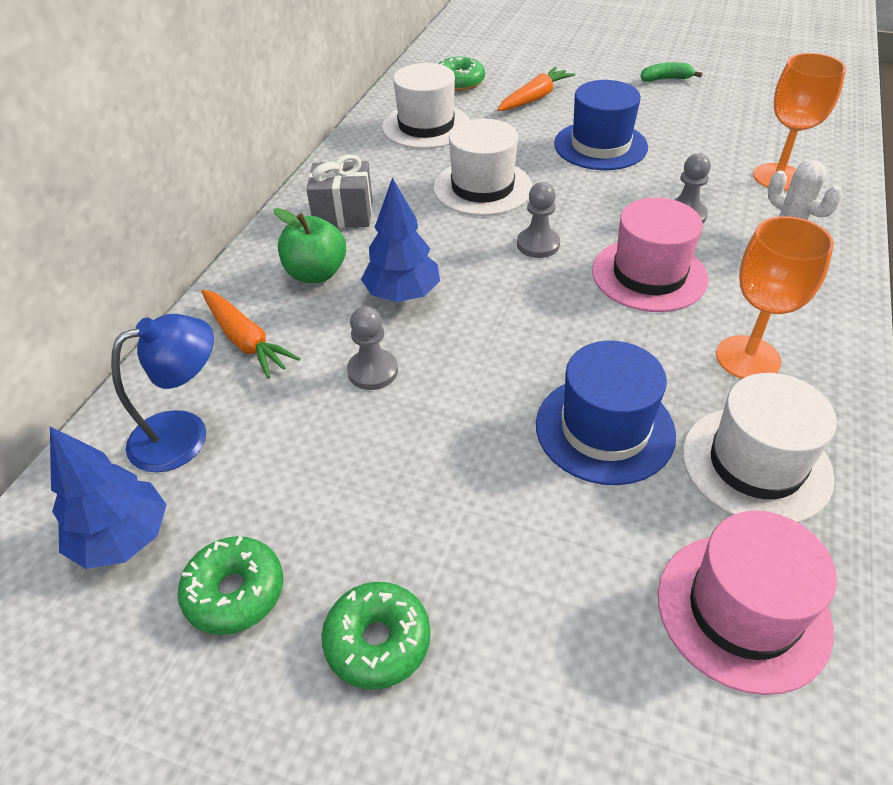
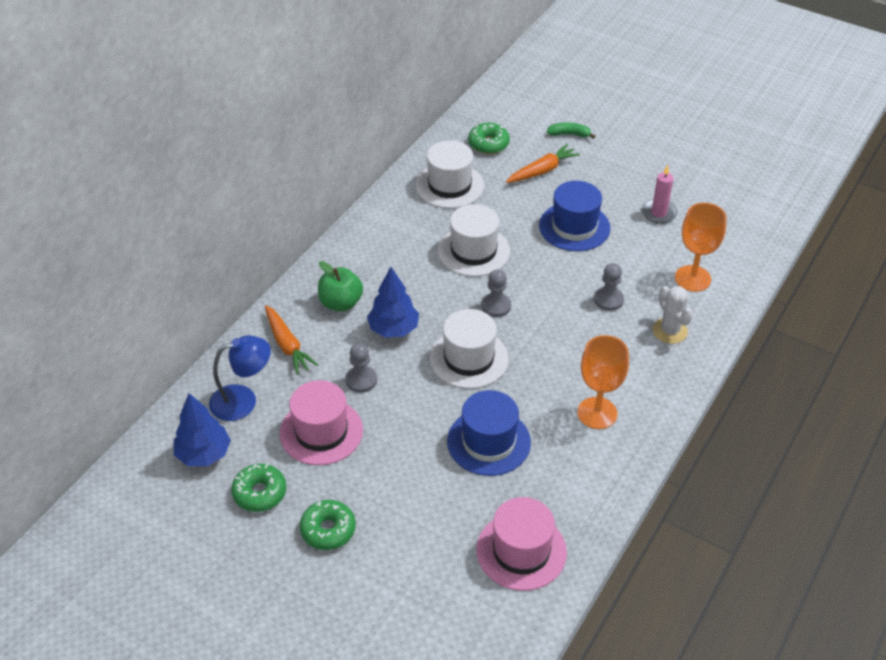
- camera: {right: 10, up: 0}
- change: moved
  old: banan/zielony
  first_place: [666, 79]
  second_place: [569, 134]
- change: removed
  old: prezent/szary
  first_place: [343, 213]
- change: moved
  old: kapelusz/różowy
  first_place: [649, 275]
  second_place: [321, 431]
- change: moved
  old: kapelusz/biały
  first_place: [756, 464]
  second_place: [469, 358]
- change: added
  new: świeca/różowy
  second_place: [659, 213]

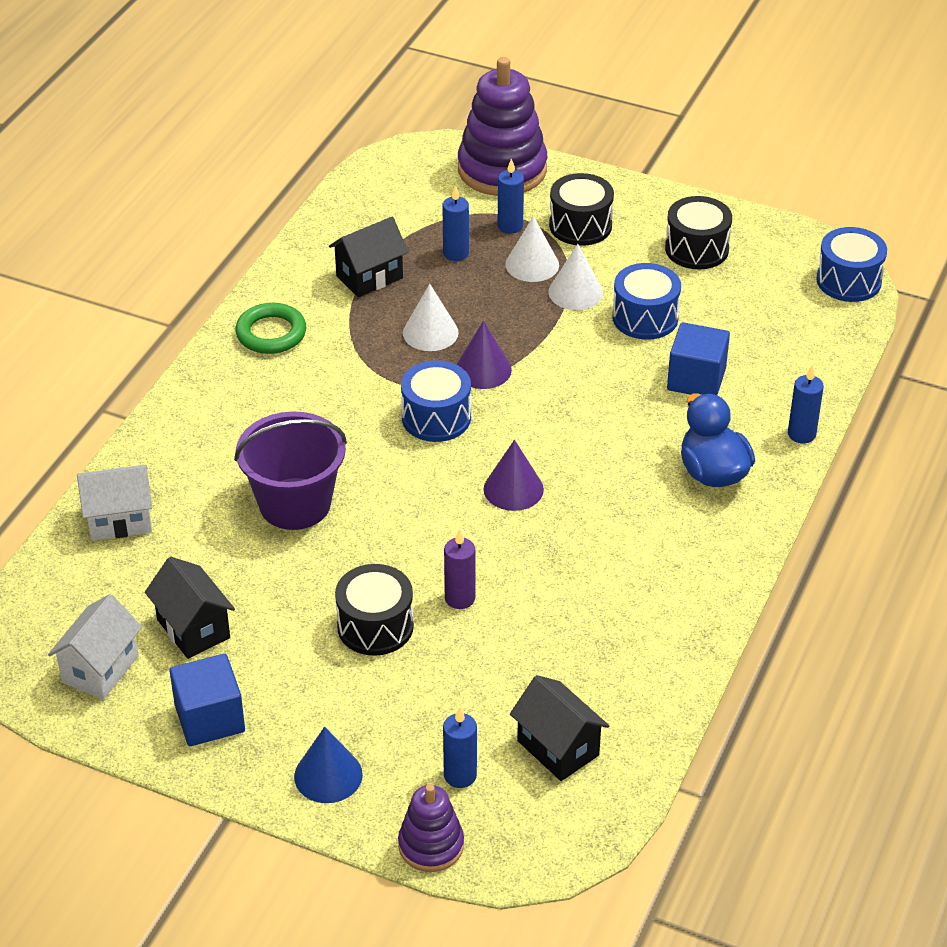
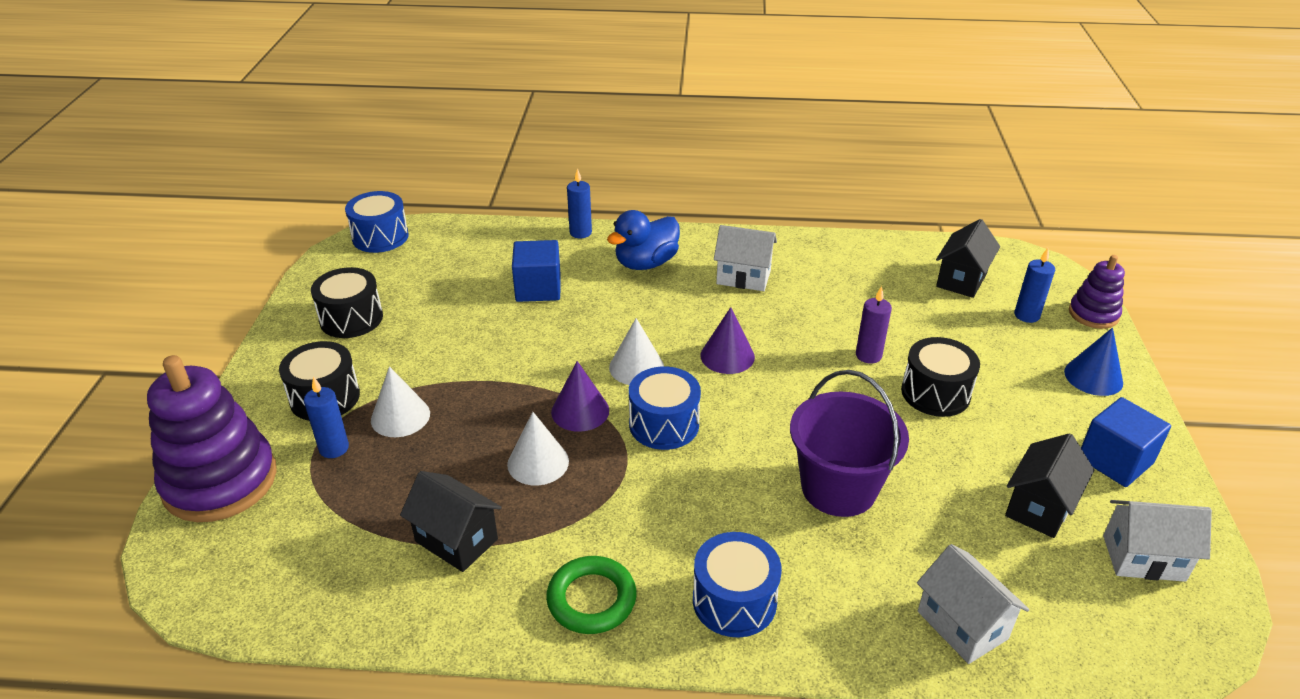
- camera: {right: -110, up: -5}
- change: removed
  old: świeca/niebieski
  first_place: [456, 253]
- change: moved
  old: stożek/biały
  first_place: [575, 292]
  second_place: [636, 367]
- change: moved
  old: bęben/niebieski
  first_place: [645, 318]
  second_place: [734, 601]
- change: added
  new: domek/biały
  second_place: [743, 277]

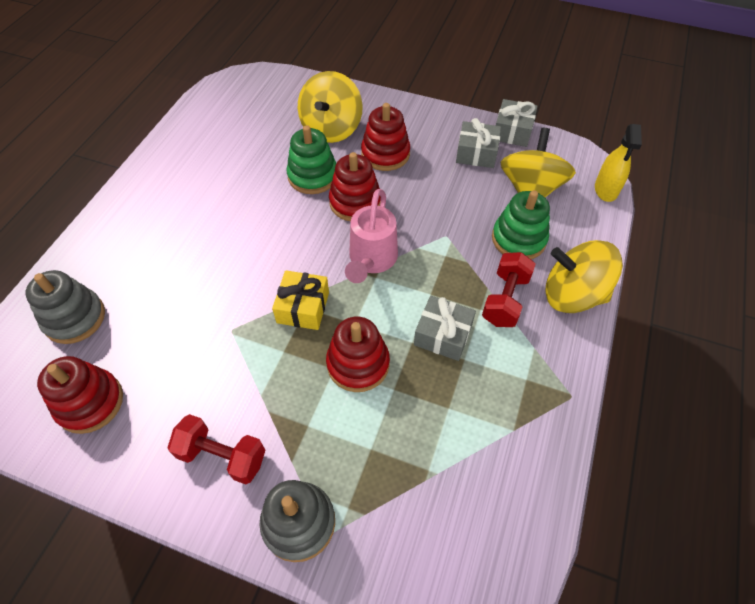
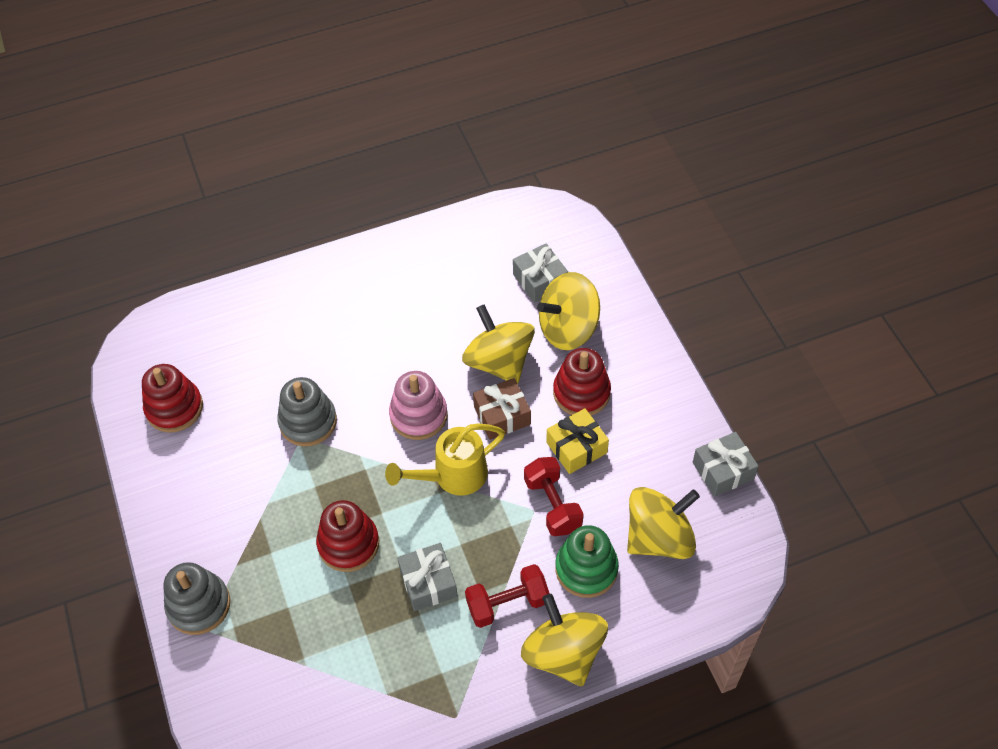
- camera: {right: 50, up: 0}
- change: moved
  old: prezent/szary
  first_place: [476, 153]
  second_place: [540, 280]
- change: removed
  old: spryskiwacz/żółty
  first_place: [606, 189]
- change: replaced
  old: zabawka nakładanka/zielony
  new: bączek/żółty
  first_place: [313, 176]
  second_place: [499, 362]
- change: replaced
  old: zabawka nakładanka/czerwony
  new: prezent/brązowy
  first_place: [355, 202]
  second_place: [502, 415]
- change: recoloured
  old: konewka/różowy
  new: konewka/żółty
  first_place: [371, 260]
  second_place: [453, 476]
- change: moved
  old: zabawka nakładanka/szary
  first_place: [75, 318]
  second_place: [308, 422]
- change: moved
  old: prezent/żółty
  first_place: [303, 307]
  second_place: [576, 448]
- change: moved
  old: hantel/czerwony
  first_place: [222, 456]
  second_place: [552, 505]
- change: added
  new: zabawka nakładanka/różowy
  second_place: [418, 415]

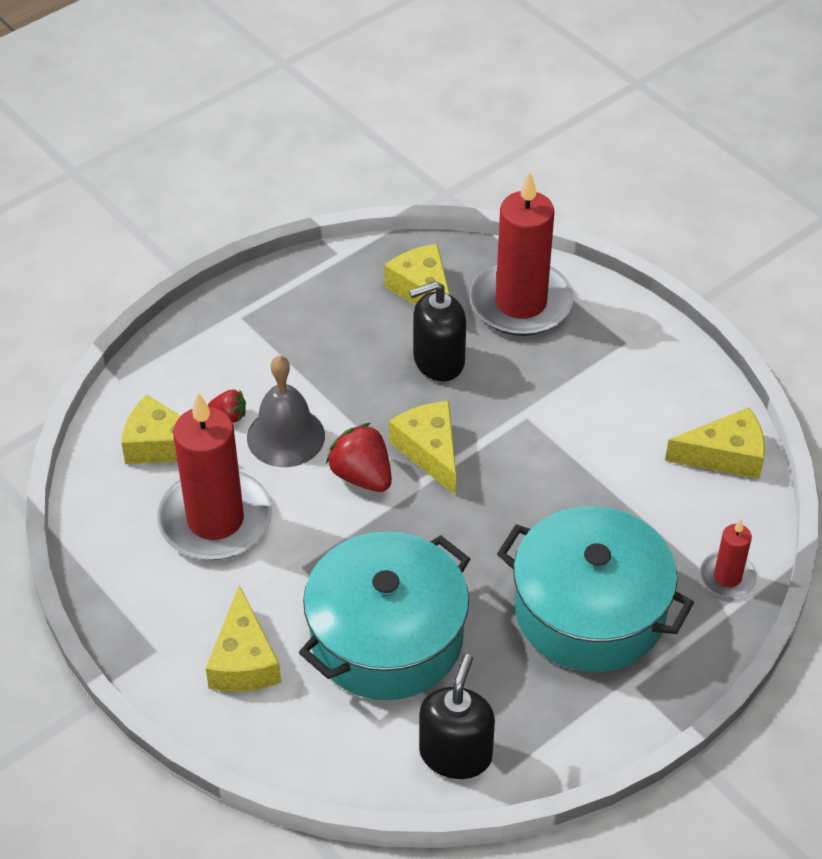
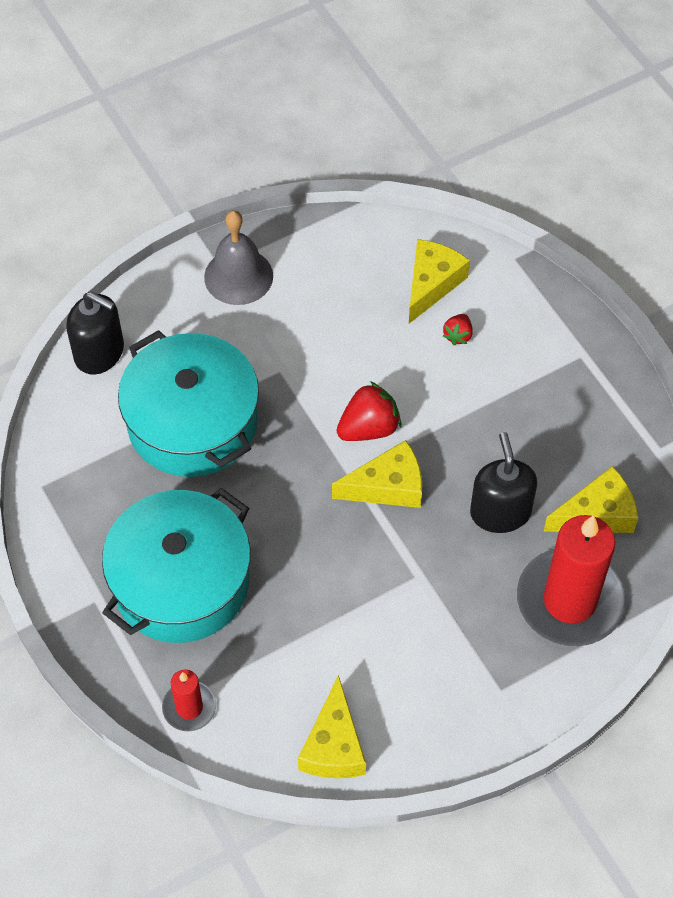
- camera: {right: 100, up: 10}
- change: moved
  old: dzwonek/szary
  first_place: [286, 436]
  second_place: [238, 276]
- change: removed
  old: świeca/czerwony
  first_place: [215, 520]
- change: removed
  old: ser/żółty
  first_place: [243, 660]
- change: moved
  old: dozownik mydła/czarny
  first_place: [455, 754]
  second_place: [99, 353]

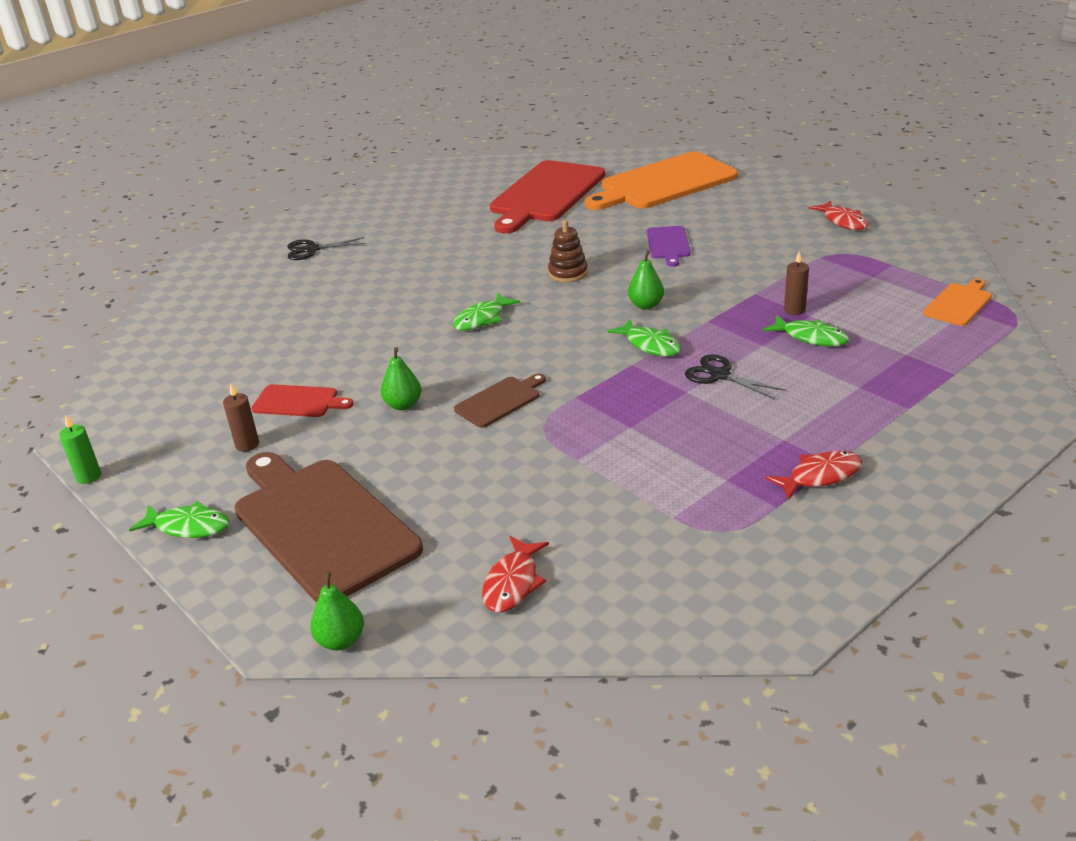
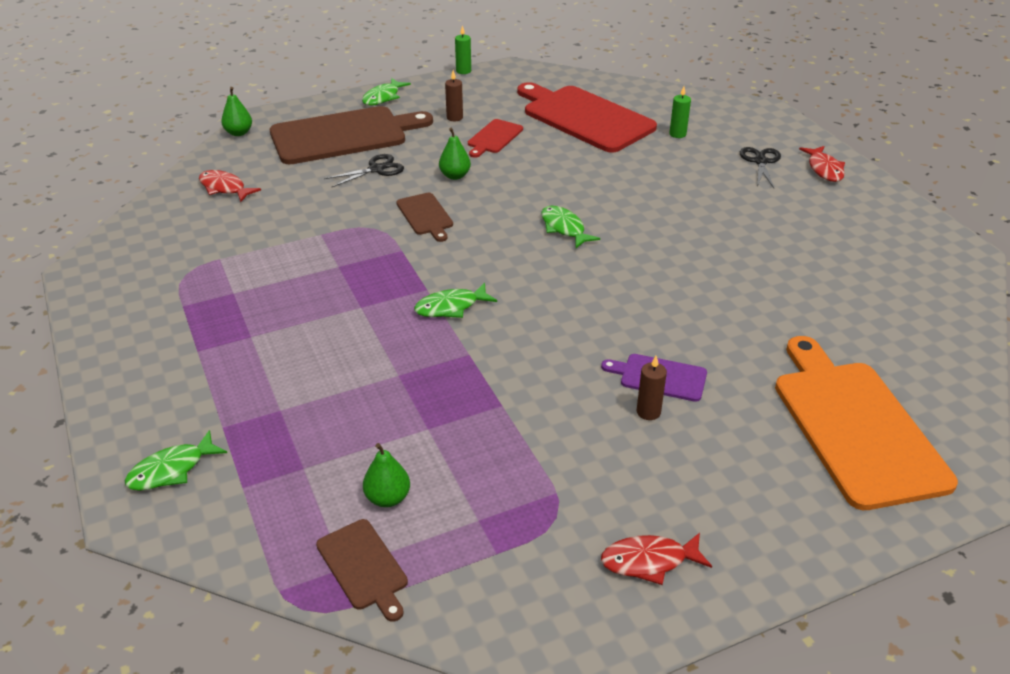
- camera: {right: 105, up: 5}
- change: moved
  old: deska do krojenia/czerwony
  first_place: [545, 194]
  second_place: [585, 117]
- change: removed
  old: zabawka nakładanka/brązowy
  first_place: [568, 273]
- change: moved
  old: gruszka/zielony
  first_place: [646, 305]
  second_place: [388, 498]
- change: moved
  old: świeca/brązowy
  first_place: [794, 310]
  second_place: [648, 412]
- change: recoloured
  old: deska do krojenia/pomarańczowy
  new: deska do krojenia/brązowy
  first_place: [959, 303]
  second_place: [363, 567]
- change: moved
  old: ryba/zielony
  first_place: [811, 337]
  second_place: [171, 470]
- change: moved
  old: nożyczki/czarny
  first_place: [720, 375]
  second_place: [376, 169]
- change: moved
  old: ryba/czerwony
  first_place: [820, 476]
  second_place: [824, 169]
- change: added
  new: świeca/zielony
  second_place: [677, 134]

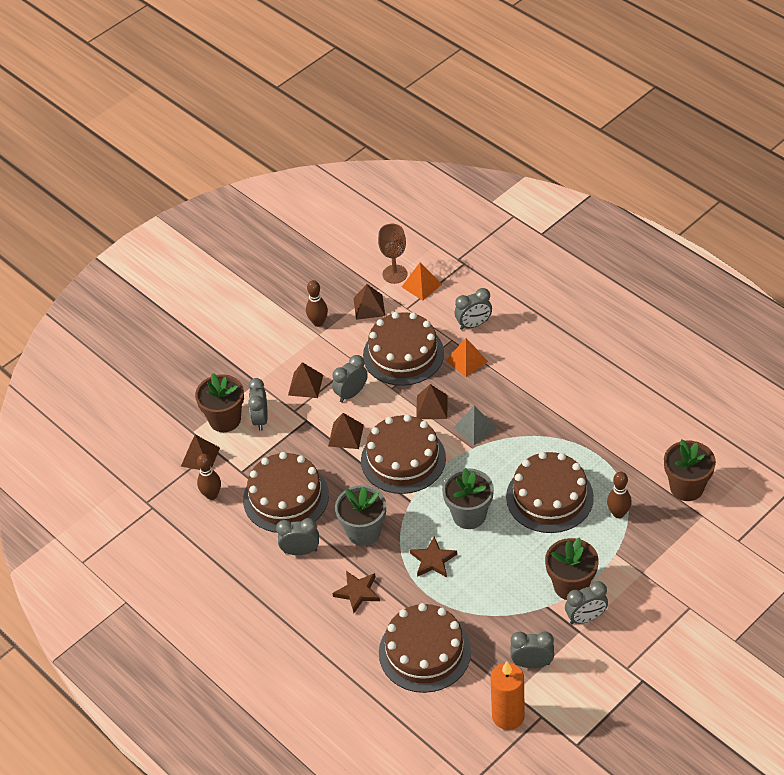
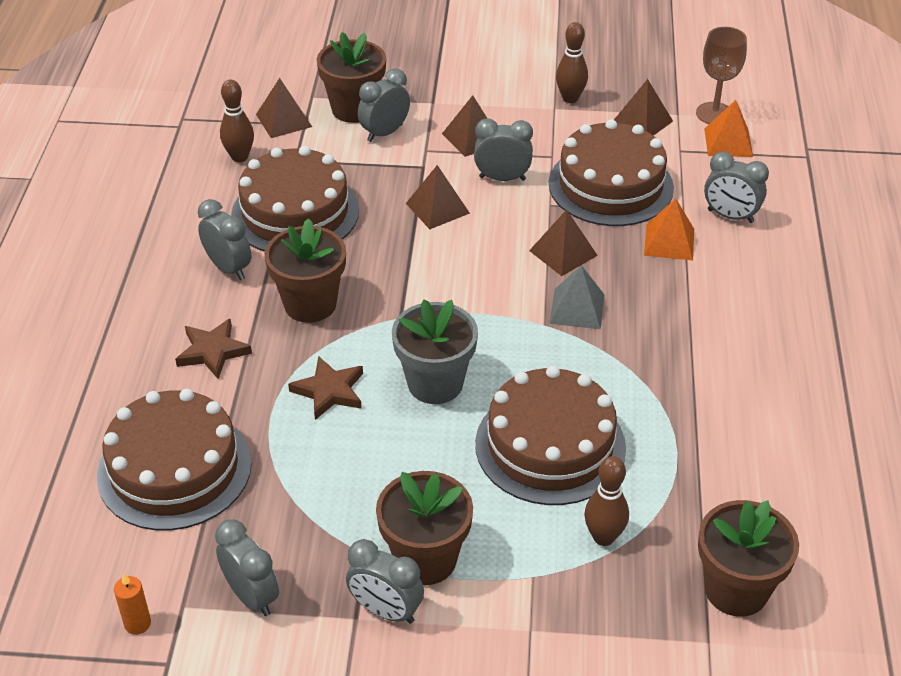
- camera: {right: 45, up: -5}
- change: removed
  old: tort/brązowy
  first_place: [403, 459]
- change: recoloured
  old: doniczka/szary
  new: doniczka/brązowy
  first_place: [363, 532]
  second_place: [310, 304]
- change: resized
  old: świeca/pomarańczowy
  first_place: [508, 716]
  second_place: [137, 623]
  factor: 0.47

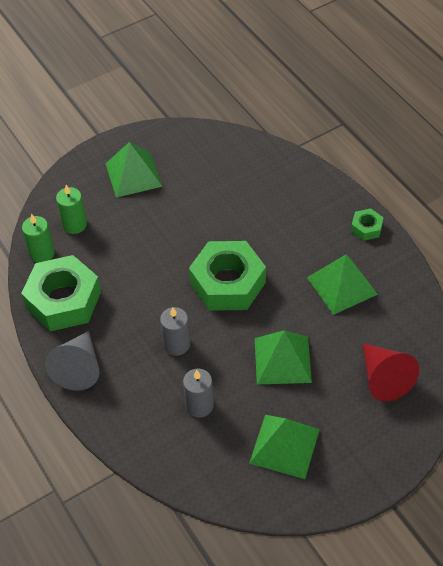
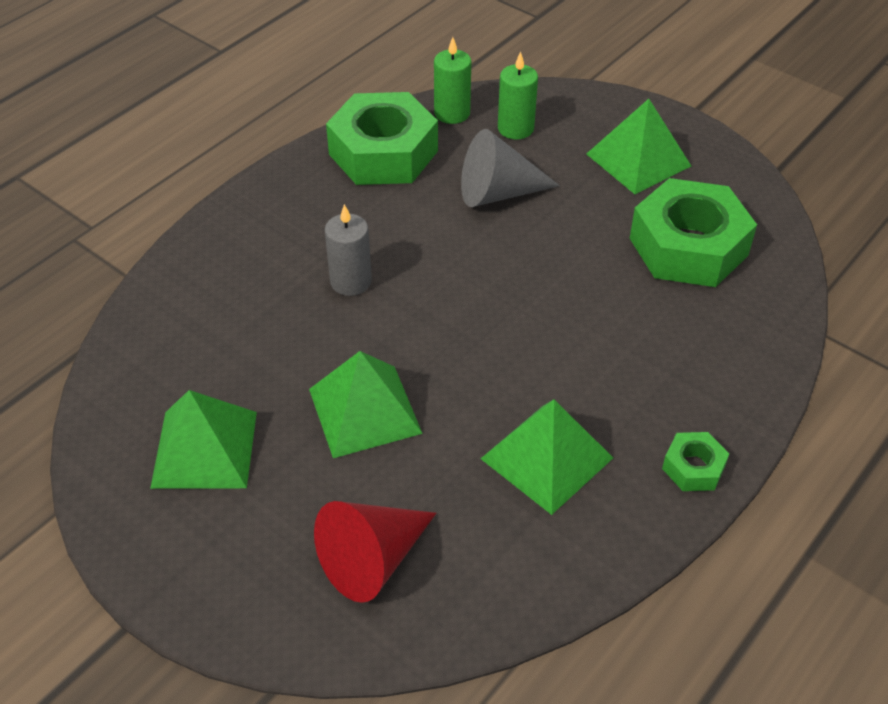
- camera: {right: 70, up: -5}
- change: moved
  old: nakrętka/zielony
  first_place: [227, 283]
  second_place: [688, 246]
- change: moved
  old: stożek/szary
  first_place: [79, 368]
  second_place: [497, 193]
- change: removed
  old: świeca/szary
  first_place: [199, 405]

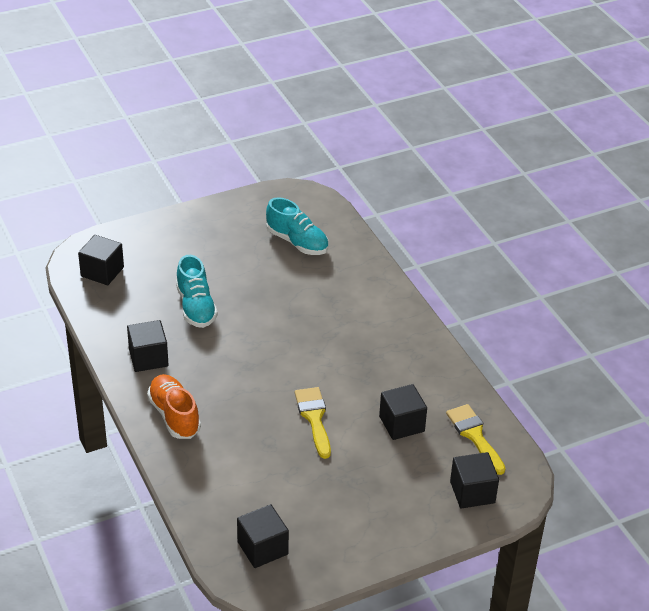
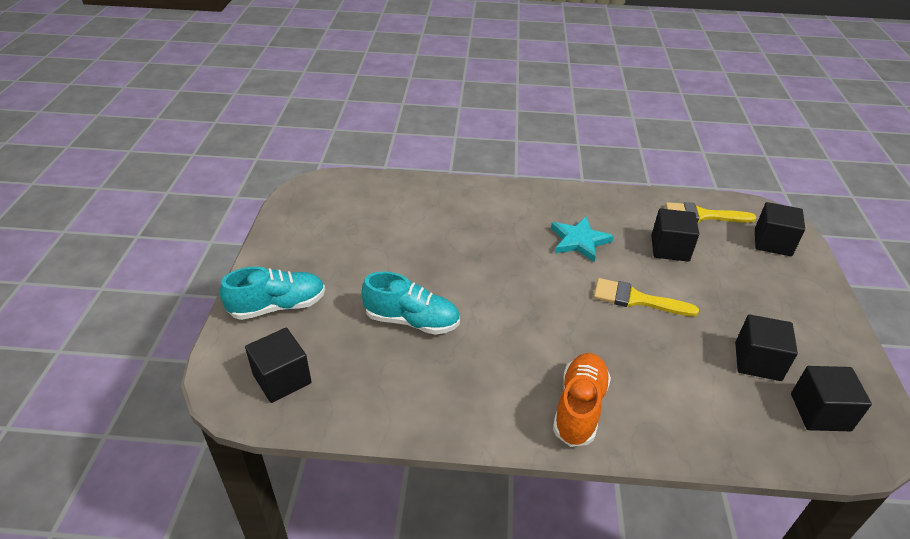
- camera: {right: -60, up: 0}
- change: moved
  old: but/turkusowy
  first_place: [297, 242]
  second_place: [278, 306]
- change: moved
  old: sześcian/czarny
  first_place: [148, 358]
  second_place: [757, 361]
- change: turned
  old: but/pomarańczowy
  first_place: [174, 415]
  second_place: [579, 408]
  degrees: 105
- change: added
  new: gwiazda/turkusowy
  second_place: [579, 241]

